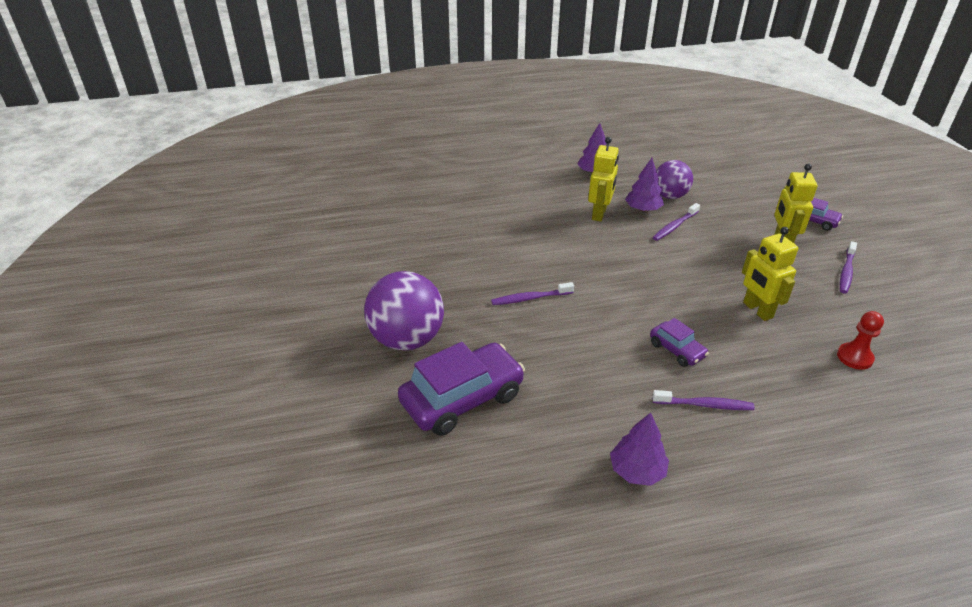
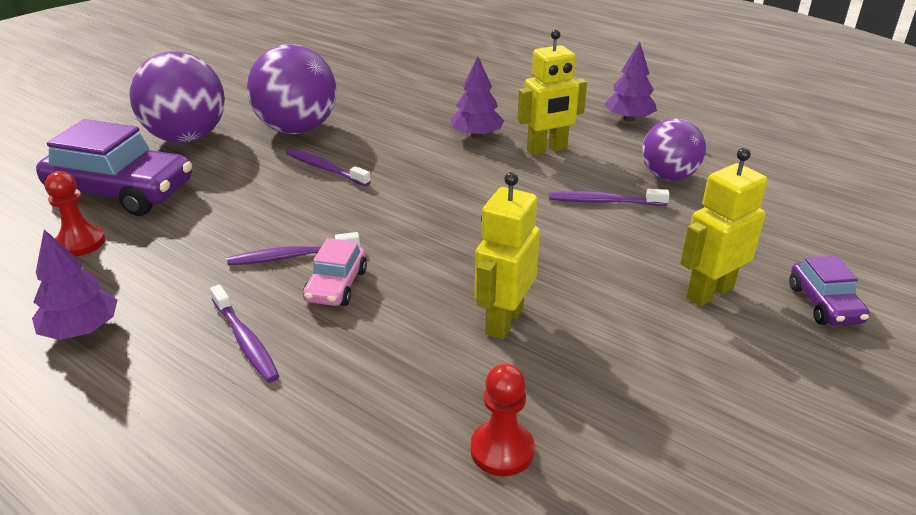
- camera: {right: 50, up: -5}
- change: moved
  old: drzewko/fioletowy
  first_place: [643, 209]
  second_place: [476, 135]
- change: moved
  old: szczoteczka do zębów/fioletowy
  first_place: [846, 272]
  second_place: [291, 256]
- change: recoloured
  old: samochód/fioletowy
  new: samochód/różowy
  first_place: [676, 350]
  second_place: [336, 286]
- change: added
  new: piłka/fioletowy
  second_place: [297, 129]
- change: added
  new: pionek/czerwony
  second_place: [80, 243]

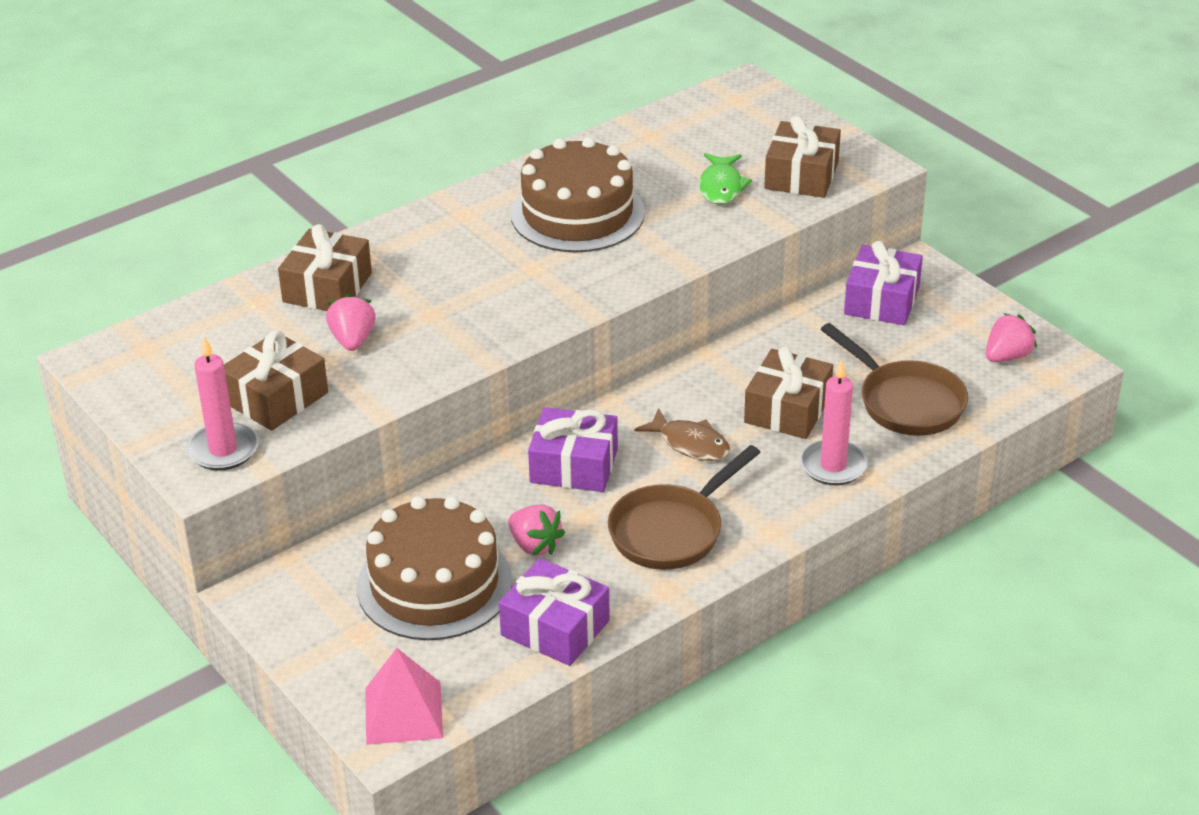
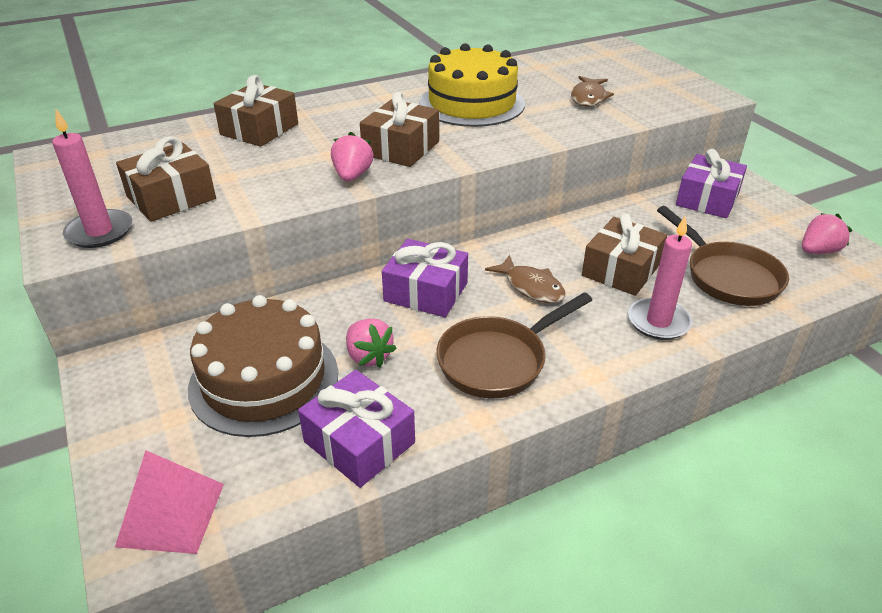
- camera: {right: 10, up: 0}
- change: moved
  old: prezent/brązowy
  first_place: [801, 175]
  second_place: [401, 148]
- change: recoloured
  old: tort/brązowy
  new: tort/żółty
  first_place: [577, 213]
  second_place: [472, 103]
- change: recoloured
  old: ryba/zielony
  new: ryba/brązowy
  first_place: [721, 186]
  second_place: [588, 97]
- change: moved
  old: truskawka/różowy
  first_place: [353, 340]
  second_place: [352, 176]

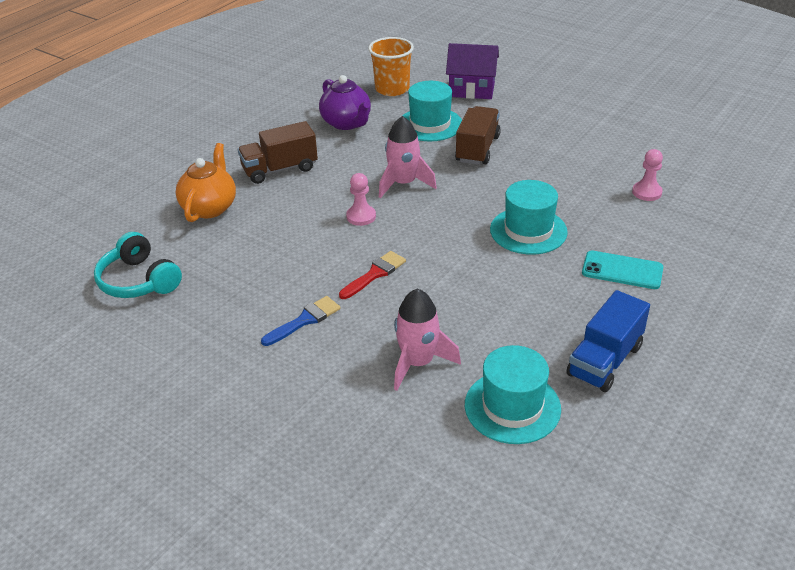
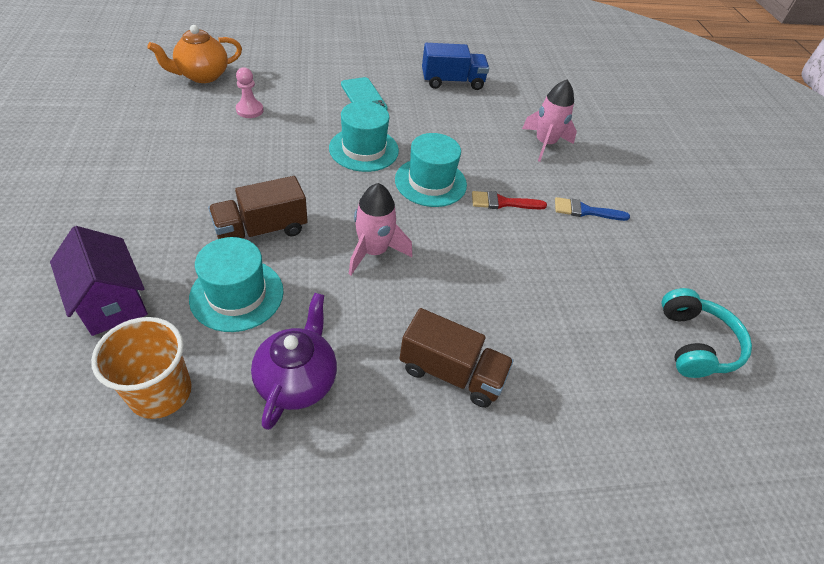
- camera: {right: -140, up: 10}
- change: moved
  old: imbryk/pomarańczowy
  first_place: [210, 207]
  second_place: [202, 76]
- change: removed
  old: pionek/różowy
  first_place: [361, 216]
- change: moved
  old: kapelusz/turkusowy
  first_place: [512, 407]
  second_place: [430, 182]

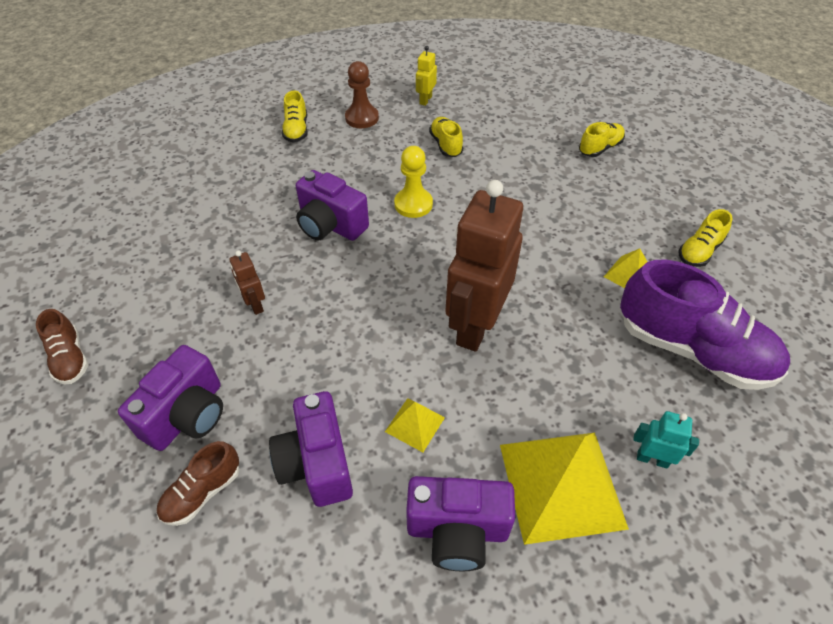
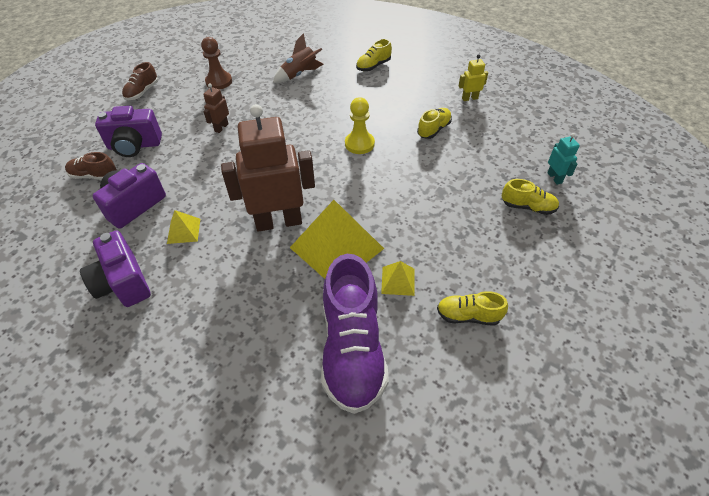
- camera: {right: 55, up: 0}
- change: moved
  old: pionek/brązowy
  first_place: [362, 118]
  second_place: [219, 82]
- change: removed
  old: aparat fotograficzny/fioletowy
  first_place: [330, 225]
- change: moved
  old: robot/turkusowy
  first_place: [652, 459]
  second_place: [554, 178]
- change: moved
  old: piramida/żółty
  first_place: [561, 485]
  second_place: [337, 248]
- change: added
  new: rakieta/brązowy
  second_place: [299, 74]

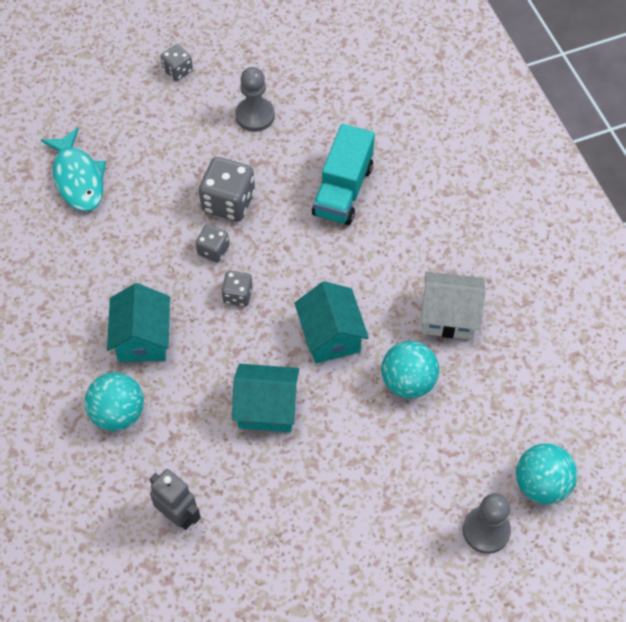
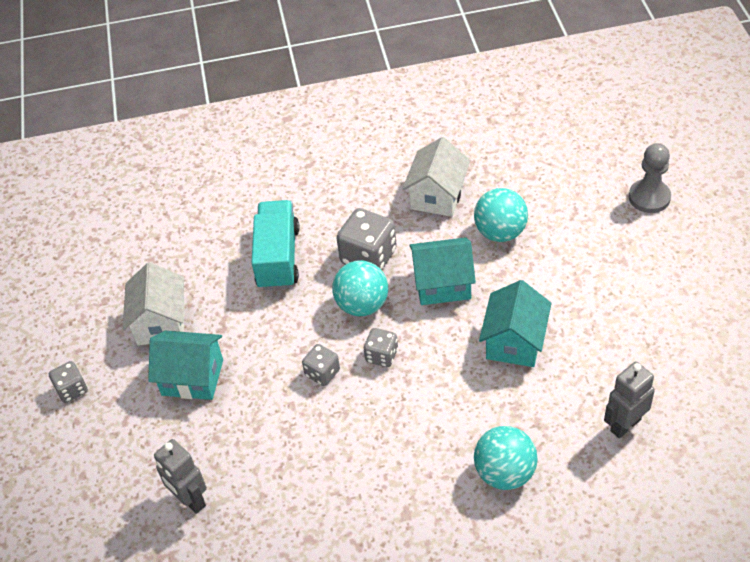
- camera: {right: -75, up: -10}
- change: replaced
  old: pionek/szary
  new: domek/biały
  first_place: [255, 115]
  second_place: [161, 322]
- change: turned
  old: ciężarówka/turkusowy
  first_place: [343, 190]
  second_place: [278, 258]
  degrees: -120
- change: replaced
  old: ryba/turkusowy
  new: robot/szary
  first_place: [78, 178]
  second_place: [190, 500]
- change: moved
  old: kostka do gry/szary
  first_place: [228, 202]
  second_place: [368, 257]
- change: moved
  old: domek/turkusowy
  first_place: [143, 338]
  second_place: [192, 377]
- change: moved
  old: piłka/turkusowy
  first_place: [541, 484]
  second_place: [362, 305]

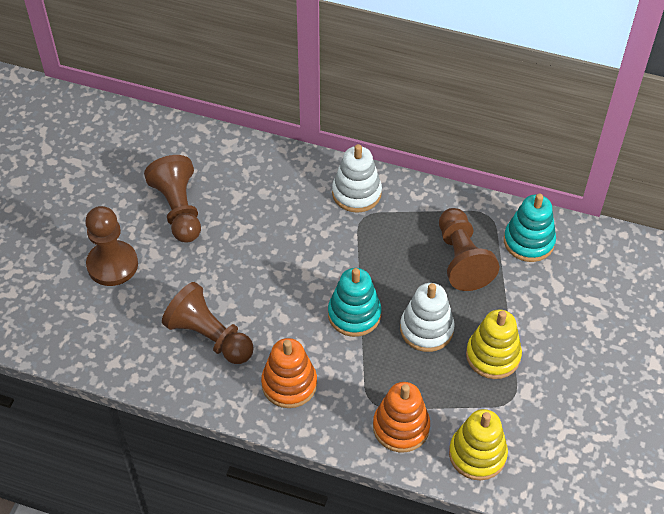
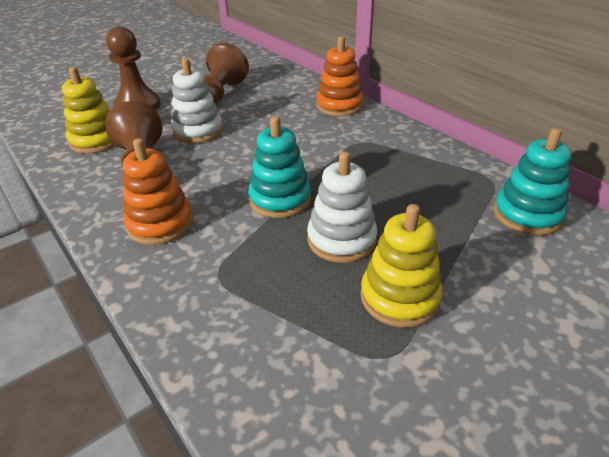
- camera: {right: 35, up: -15}
- change: moved
  old: zabawka nakładanka/biały
  first_place: [356, 193]
  second_place: [198, 131]
- change: removed
  old: pionek/brązowy
  first_place: [462, 259]
- change: moved
  old: zabawka nakładanka/pomarańczowy
  first_place: [401, 427]
  second_place: [339, 106]
- change: moved
  old: zabawka nakładanka/żółty
  first_place: [477, 454]
  second_place: [96, 140]

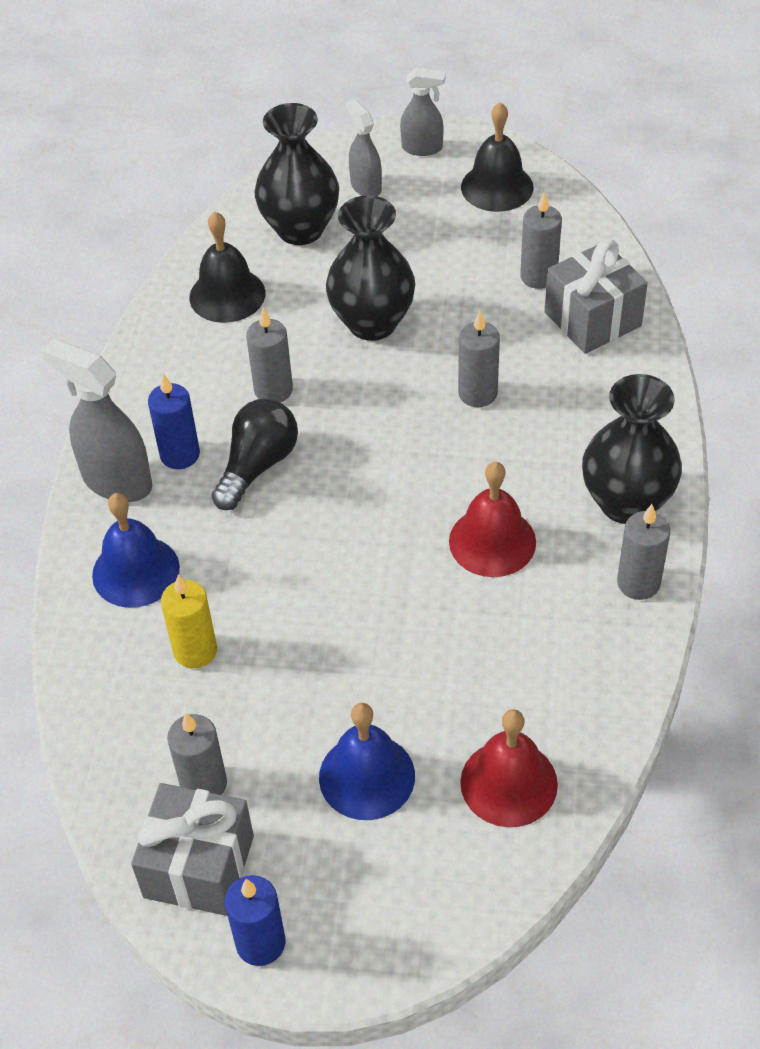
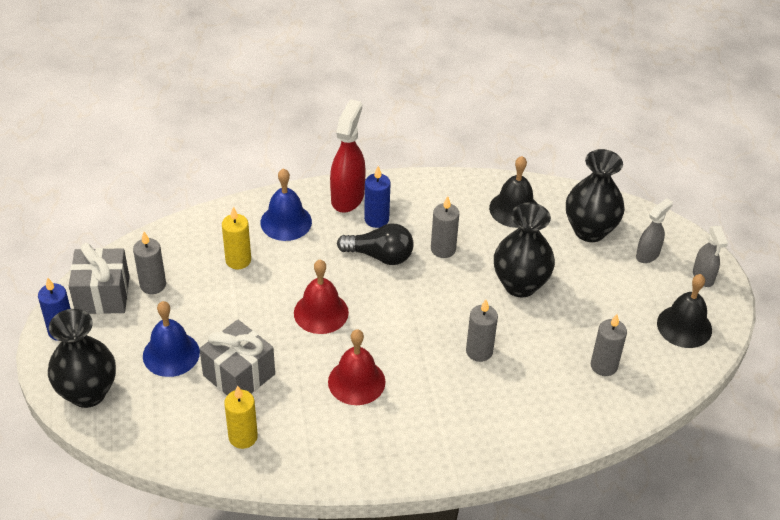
- camera: {right: 70, up: -5}
- change: moved
  old: prezent/szary
  first_place: [592, 319]
  second_place: [239, 375]
- change: recoloured
  old: spryskiwacz/szary
  new: spryskiwacz/czerwony
  first_place: [116, 481]
  second_place: [347, 197]
- change: moved
  old: wazon/czarny
  first_place: [626, 503]
  second_place: [88, 393]
- change: removed
  old: świeca/szary
  first_place: [638, 583]
- change: moved
  old: dzwonek/czerwony
  first_place: [509, 783]
  second_place: [321, 312]
- change: added
  new: świeca/żółty
  second_place: [243, 437]

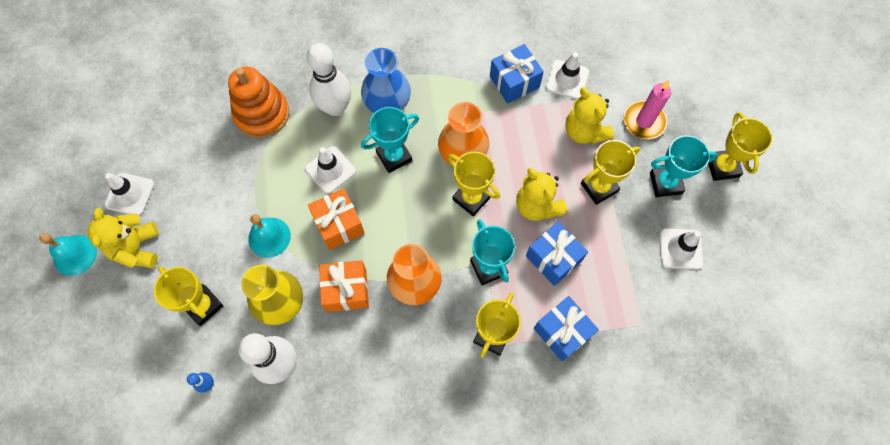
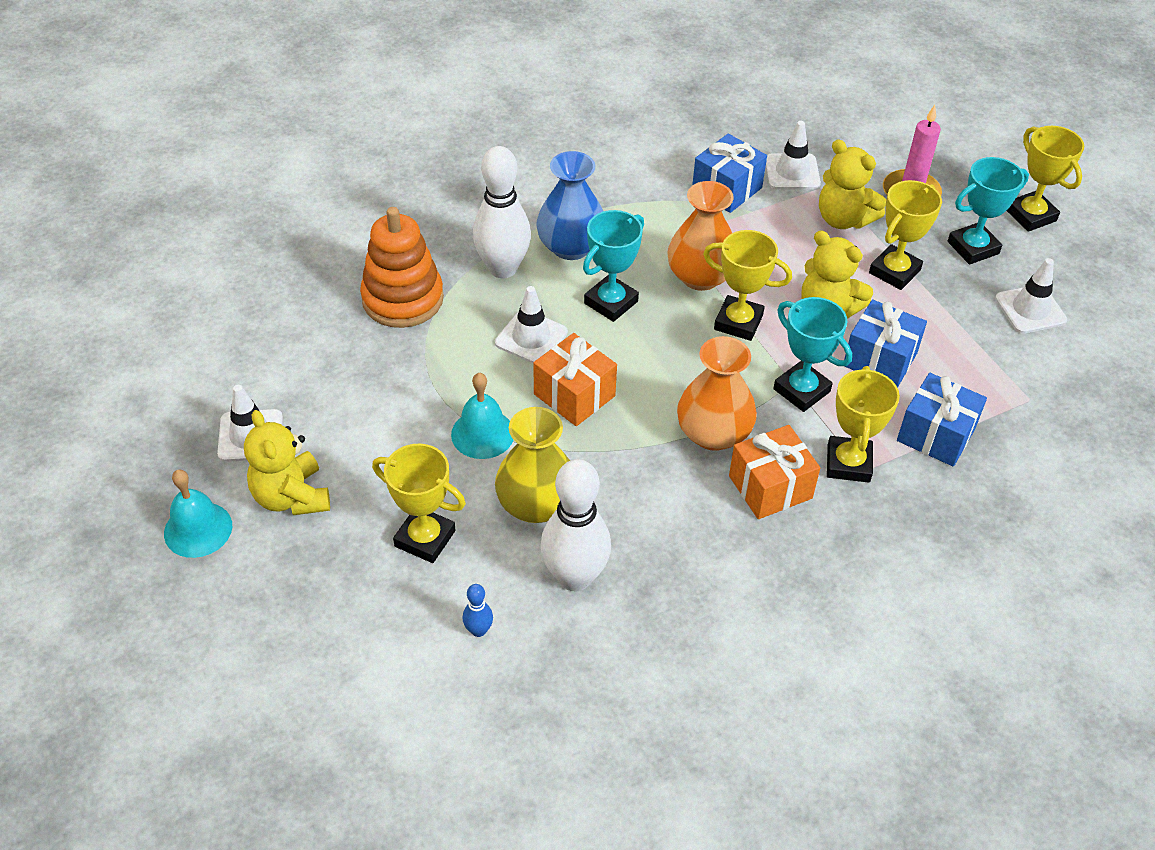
- camera: {right: -20, up: -20}
- change: moved
  old: prezent/pomarańczowy
  first_place: [346, 290]
  second_place: [770, 487]

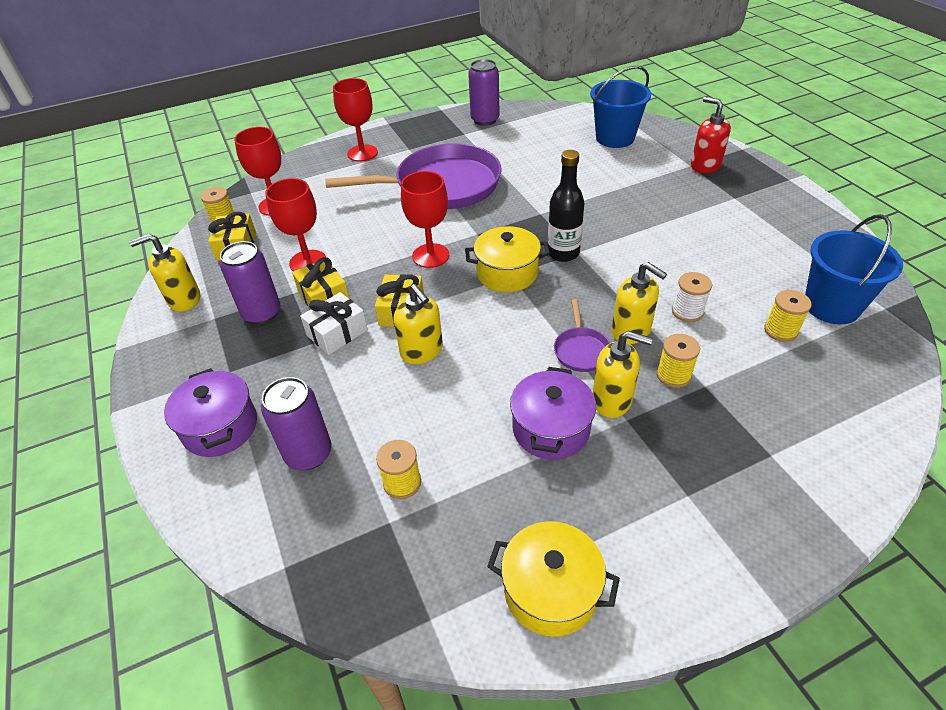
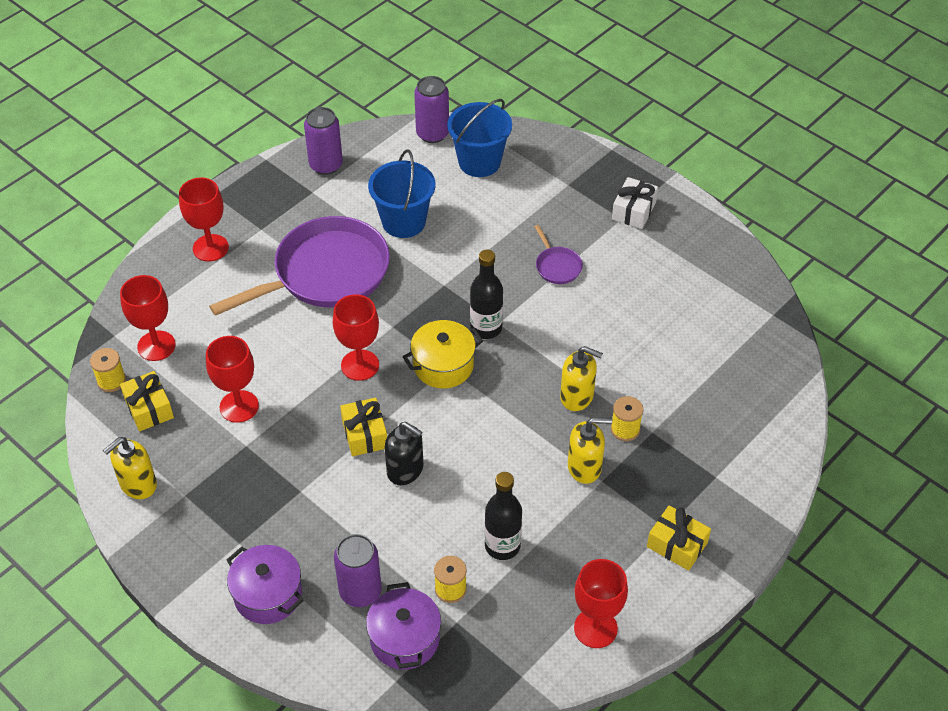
- camera: {right: -25, up: 5}
- change: removed
  old: dozownik mydła/czerwony
  first_place: [705, 166]
- change: moved
  old: wiadro/niebieski
  first_place: [831, 306]
  second_place: [403, 222]
- change: moved
  old: puszka/fioletowy
  first_place: [262, 313]
  second_place: [432, 134]
- change: moved
  old: prezent/żółty
  first_place: [324, 296]
  second_place: [677, 545]
- change: removed
  old: szpulka/biały
  first_place: [687, 312]
- change: recoloured
  old: dozownik mydła/żółty
  new: dozownik mydła/czarny
  first_place: [422, 351]
  second_place: [405, 470]
- change: removed
  old: szpulka/żółty
  first_place: [780, 330]
- change: moved
  old: prezent/biały
  first_place: [337, 333]
  second_place: [633, 211]
- change: moved
  old: patelnia/fioletowy
  first_place: [581, 350]
  second_place: [557, 266]
- change: moved
  old: garnek/fioletowy
  first_place: [551, 429]
  second_place: [404, 639]
- change: replaced
  old: garnek/żółty
  new: kielich/czerwony
  first_place: [550, 590]
  second_place: [595, 628]
- change: added
  new: butelka/czarny
  second_place: [502, 546]

